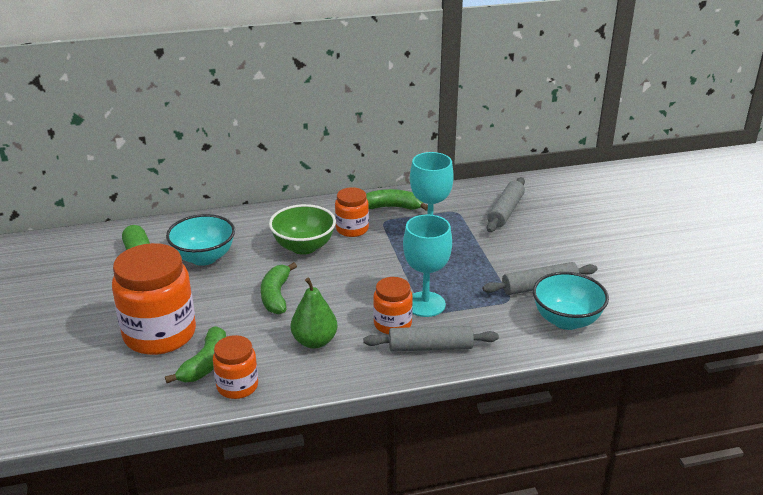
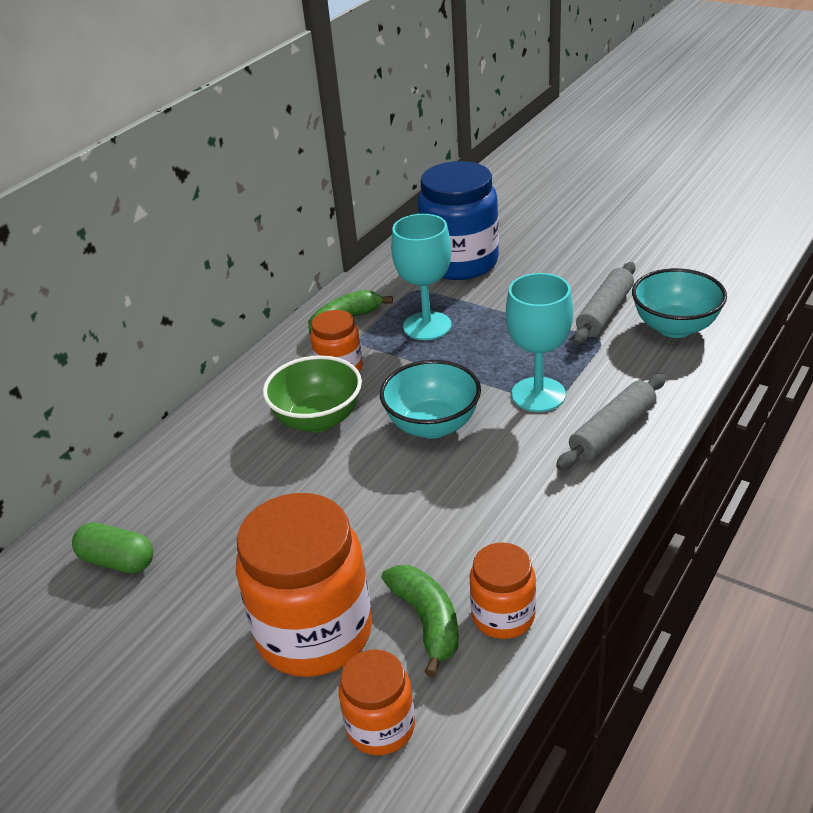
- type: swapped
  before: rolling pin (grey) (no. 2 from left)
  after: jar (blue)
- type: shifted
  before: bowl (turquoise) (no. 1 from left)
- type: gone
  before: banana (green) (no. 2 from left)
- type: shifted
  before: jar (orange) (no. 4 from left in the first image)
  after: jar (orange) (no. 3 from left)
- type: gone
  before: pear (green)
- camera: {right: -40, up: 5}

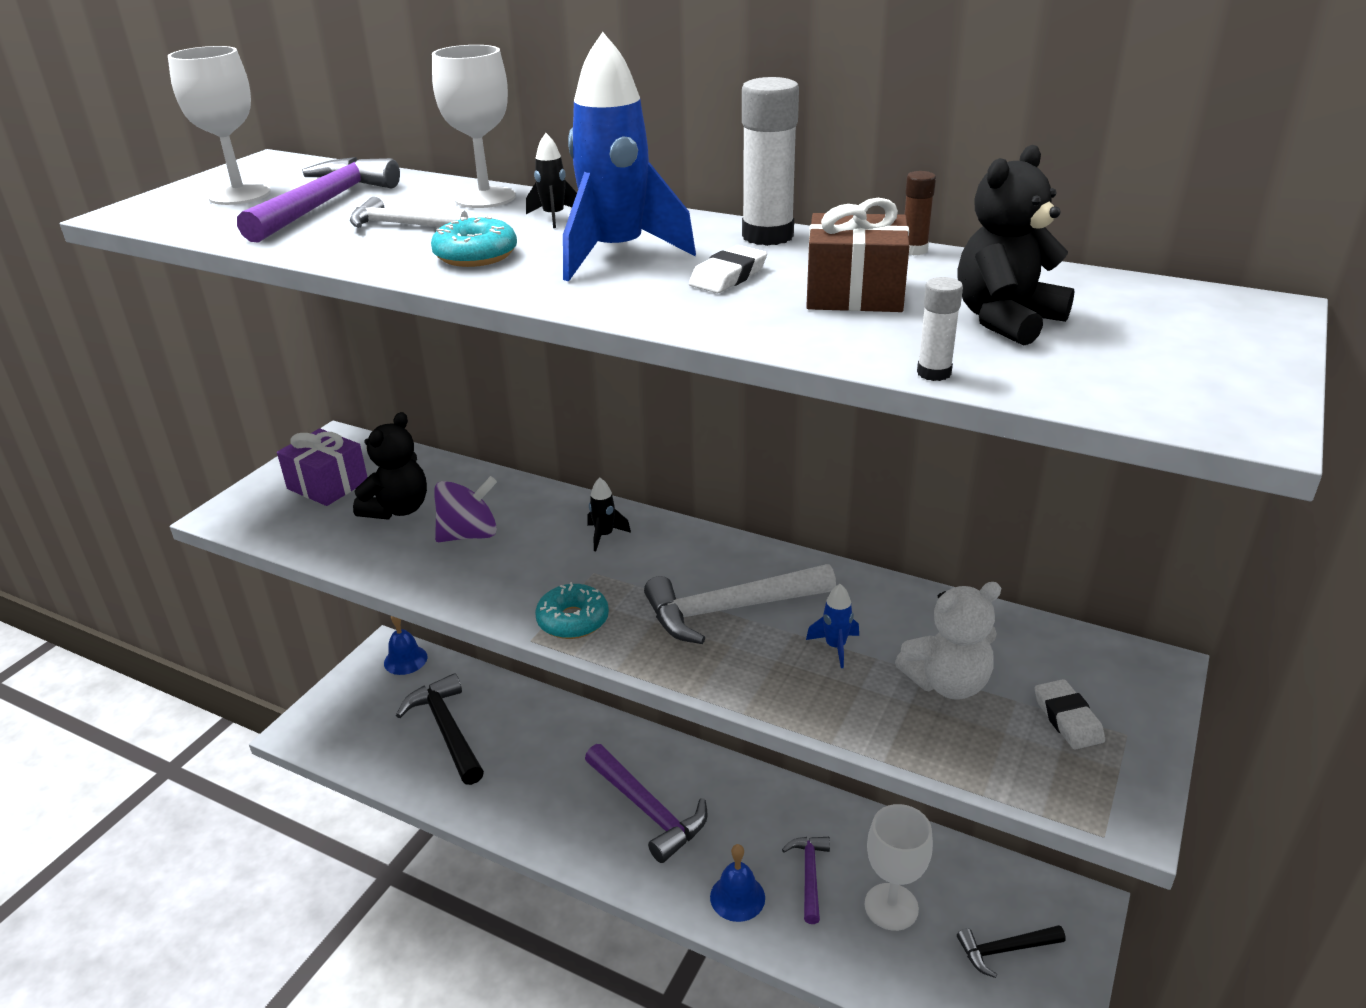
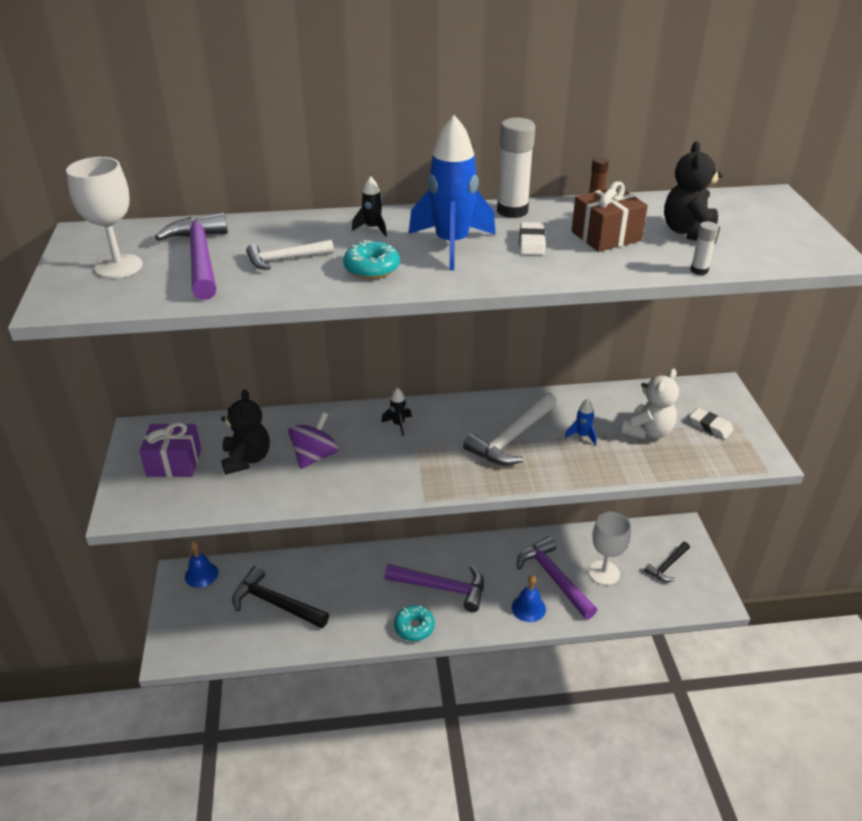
- type: gone
  before: goblet (white) (no. 2 from left)
- type: shifted
  before: donut (turquoise) (no. 2 from left)
- type: scaled
  before: hammer (purple) (no. 3 from left)
  scale: 1.69
- camera: {right: -35, up: 5}

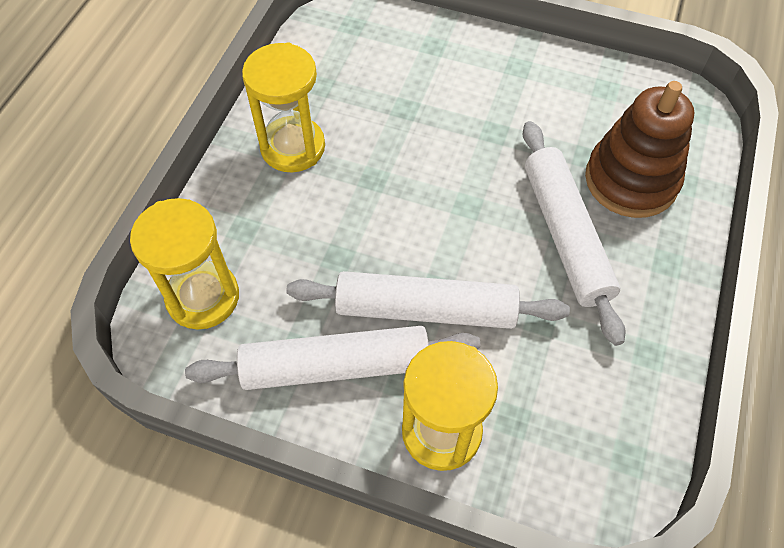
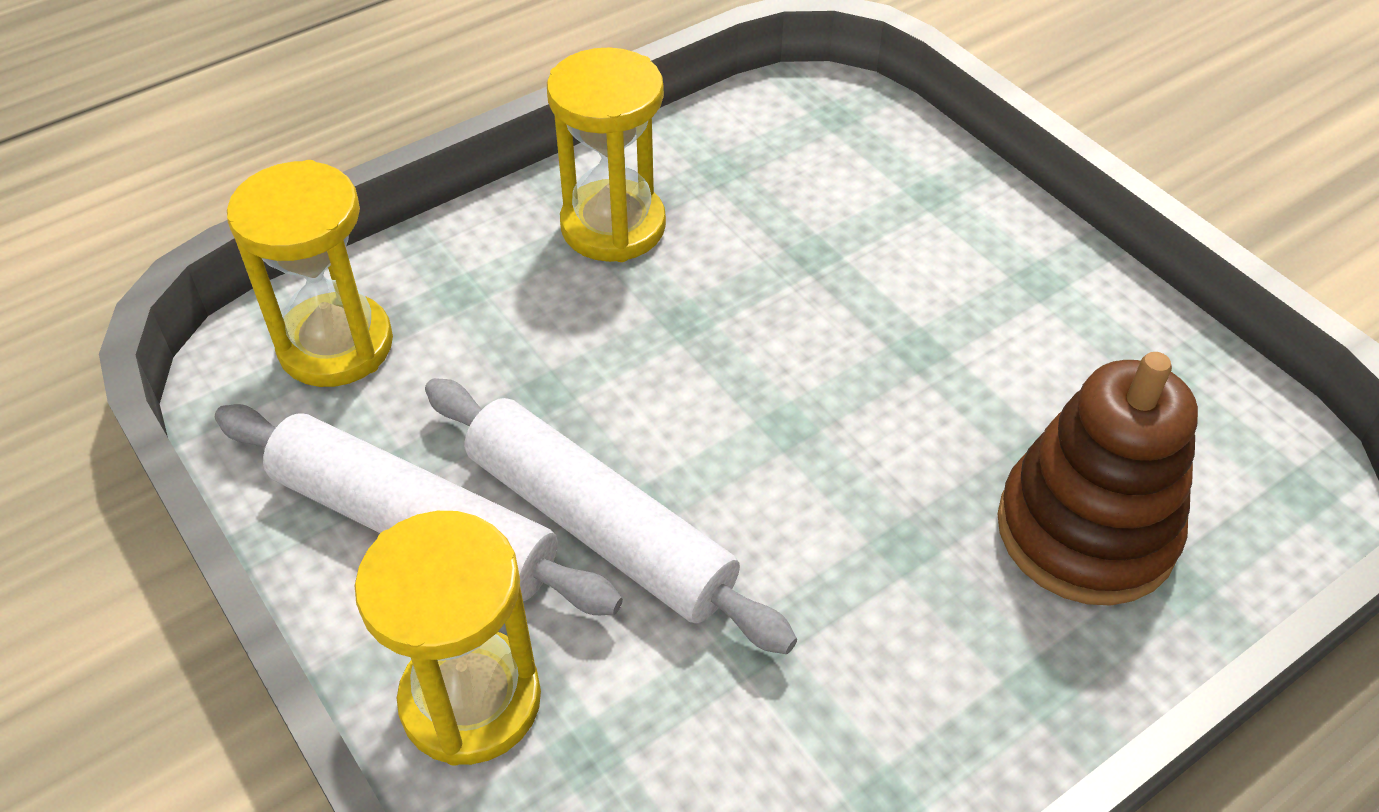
- type: gone
  before: rolling pin (white) (no. 3 from left)
- camera: {right: 35, up: -10}

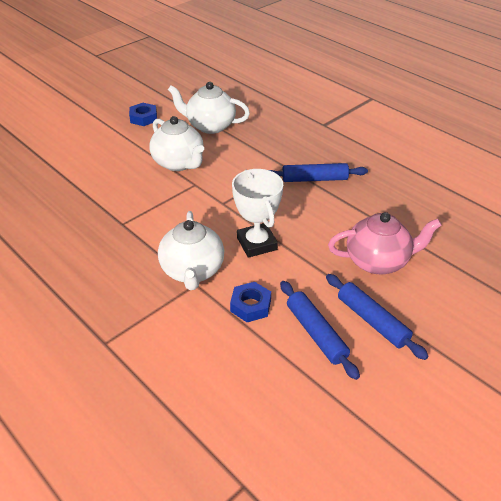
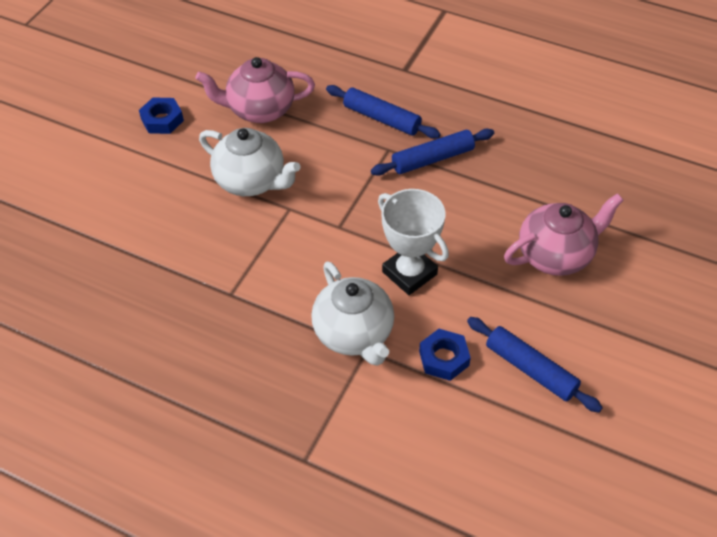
- type: repainted
  before: teapot (white) (no. 3 from left)
  after: teapot (pink) (no. 1 from left)
- type: shifted
  before: rolling pin (blue) (no. 3 from left in the first image)
  after: rolling pin (blue) (no. 1 from left)
- camera: {right: -20, up: 10}

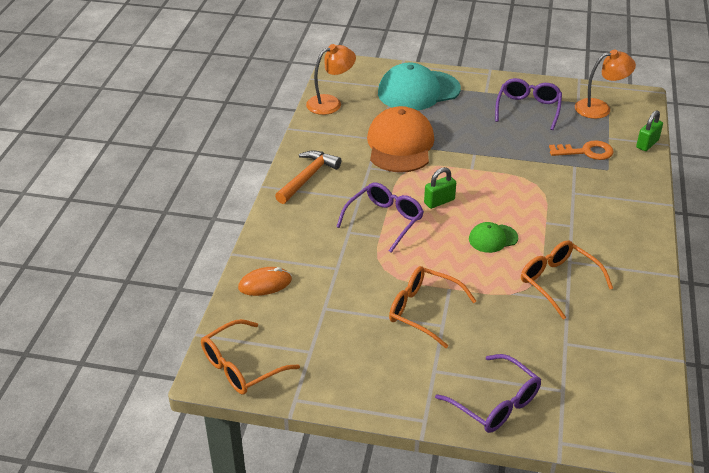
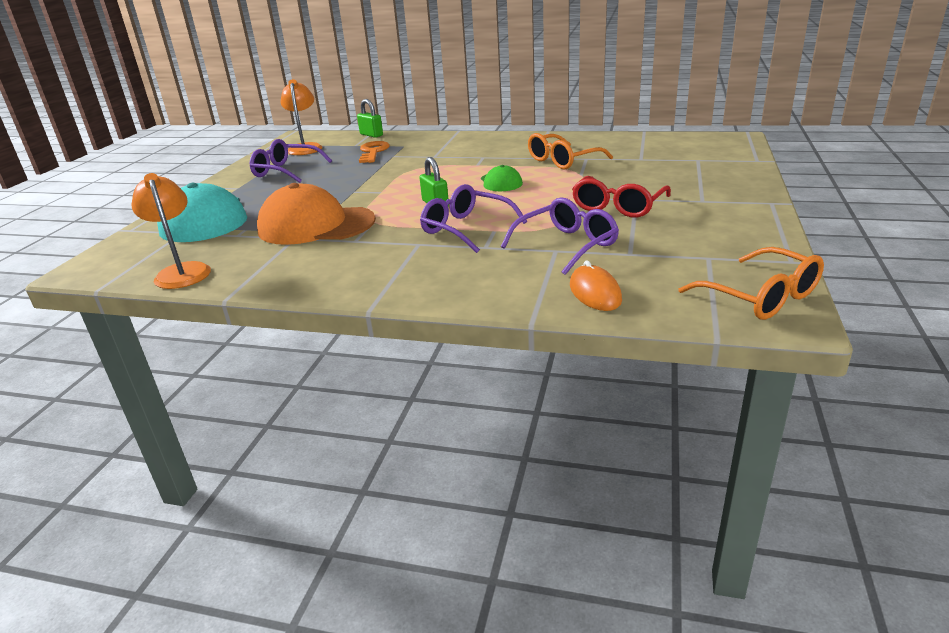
- type: gone
  before: hammer (orange)
- type: repainted
  before: glasses (orange) (no. 2 from left)
  after: glasses (red)
- type: shifted
  before: glasses (purple) (no. 2 from left in the first image)
  after: glasses (purple) (no. 3 from left)
- camera: {right: -85, up: -10}

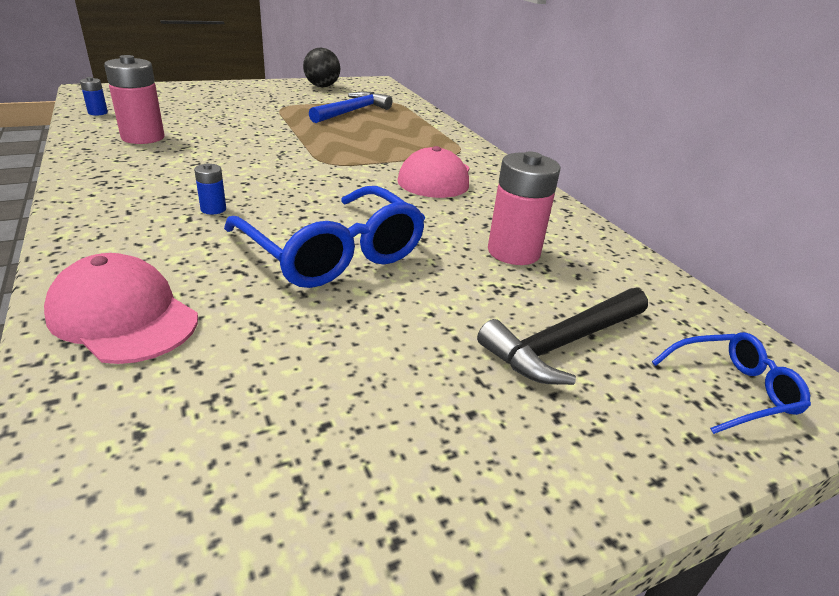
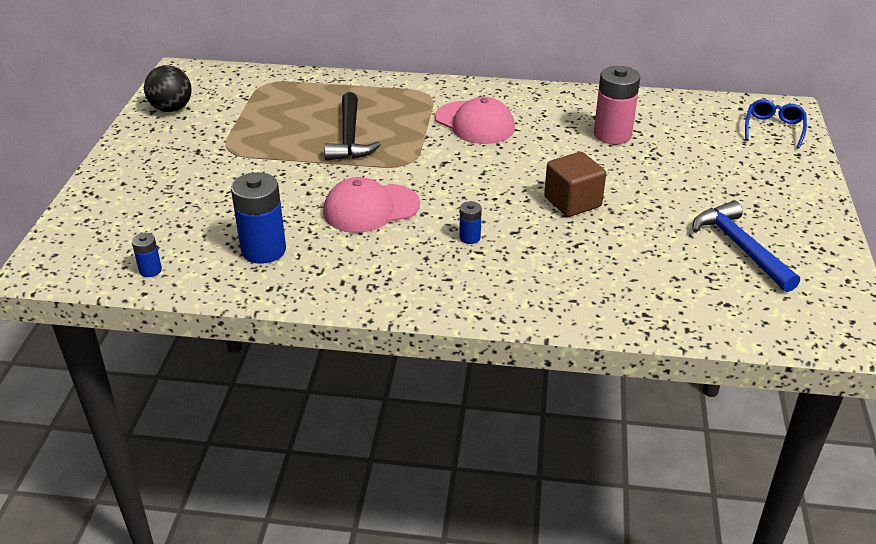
- type: repainted
  before: battery (pink) (no. 1 from left)
  after: battery (blue) (no. 2 from left)
- type: shifted
  before: hammer (blue)
- type: swapped
  before: glasses (blue) (no. 1 from left)
  after: cube (brown)
- type: shifted
  before: cap (pink) (no. 1 from left)
- type: shifted
  before: hammer (black)
- camera: {right: -55, up: 5}

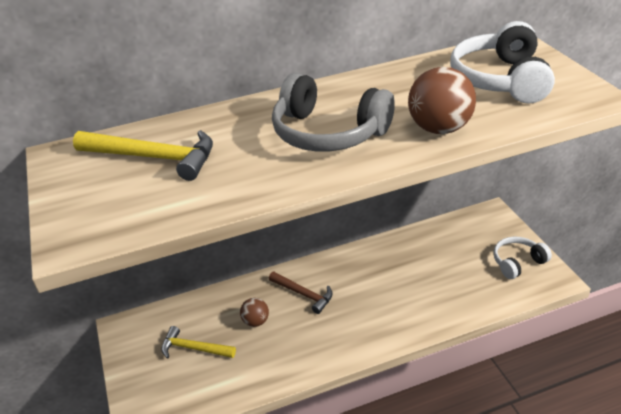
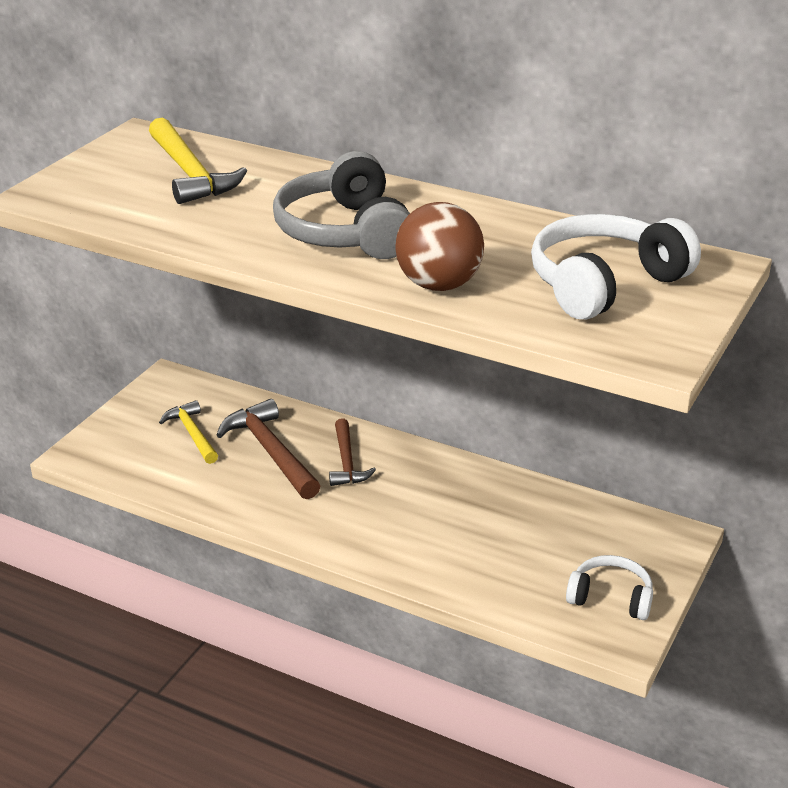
- type: swapped
  before: ball (brown) (no. 1 from left)
  after: hammer (brown) (no. 1 from left)
- camera: {right: 45, up: -5}

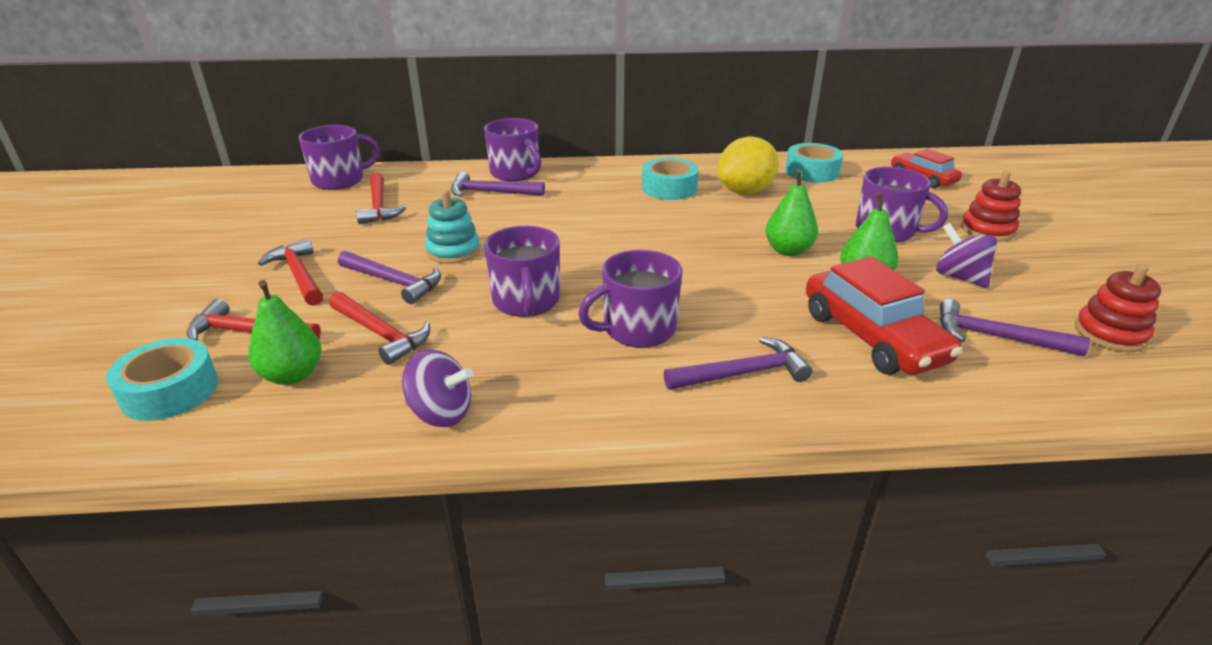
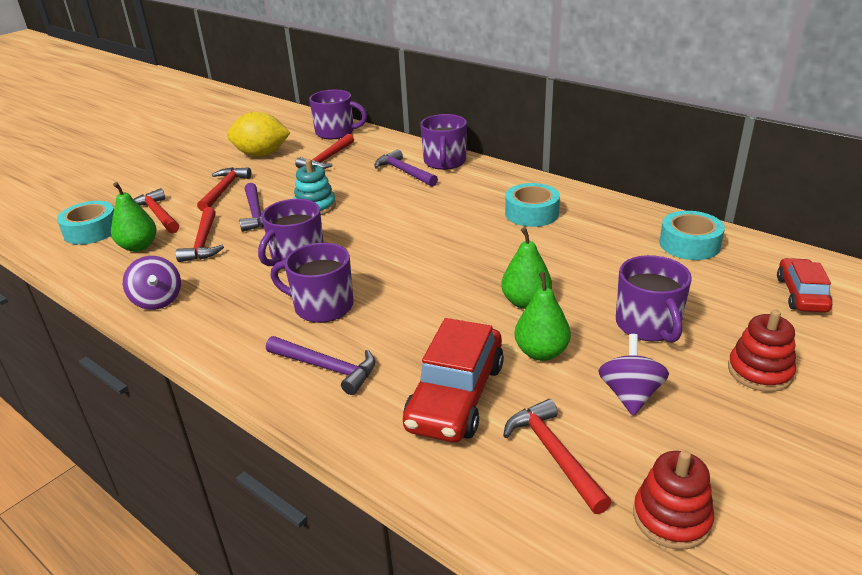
- type: shifted
  before: lemon (yellow)
- type: repainted
  before: hammer (purple) (no. 4 from left)
  after: hammer (red) (no. 5 from left)
- camera: {right: 45, up: 0}

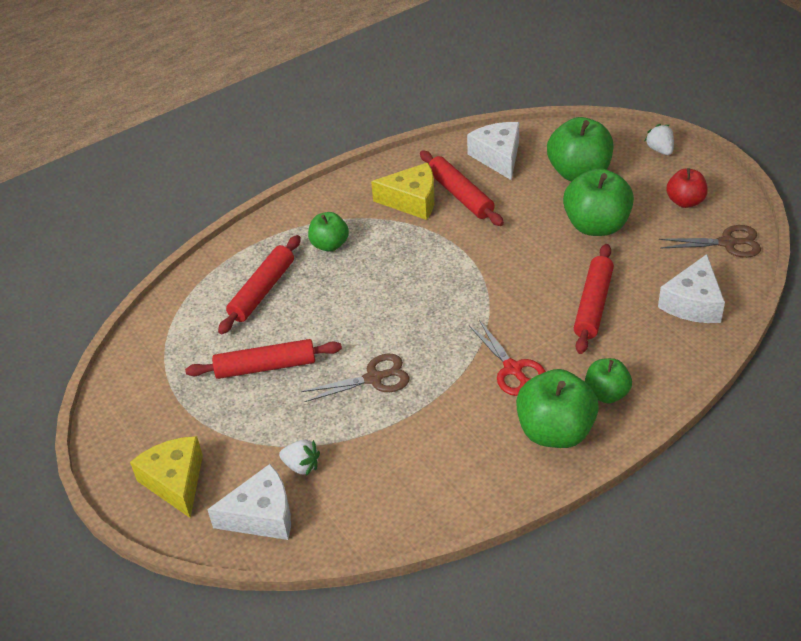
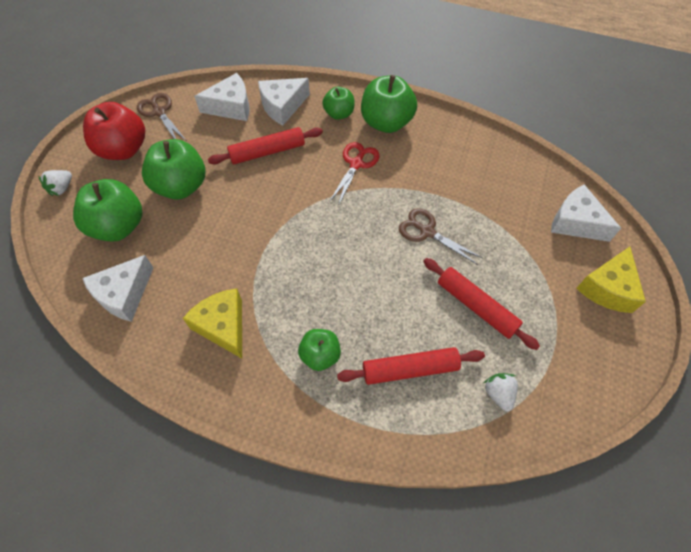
- type: gone
  before: rolling pin (red) (no. 3 from left)
- type: scaled
  before: apple (red)
  scale: 1.69
- type: shifted
  before: strawberry (white) (no. 1 from left in the first image)
  after: strawberry (white) (no. 2 from left)
- type: new
  after: cheese (white) (no. 3 from left)
- camera: {right: -130, up: 15}

